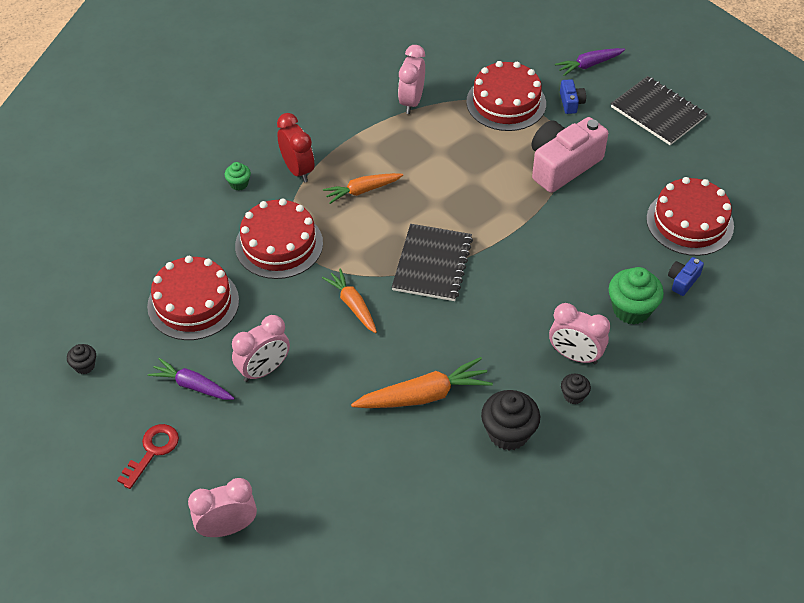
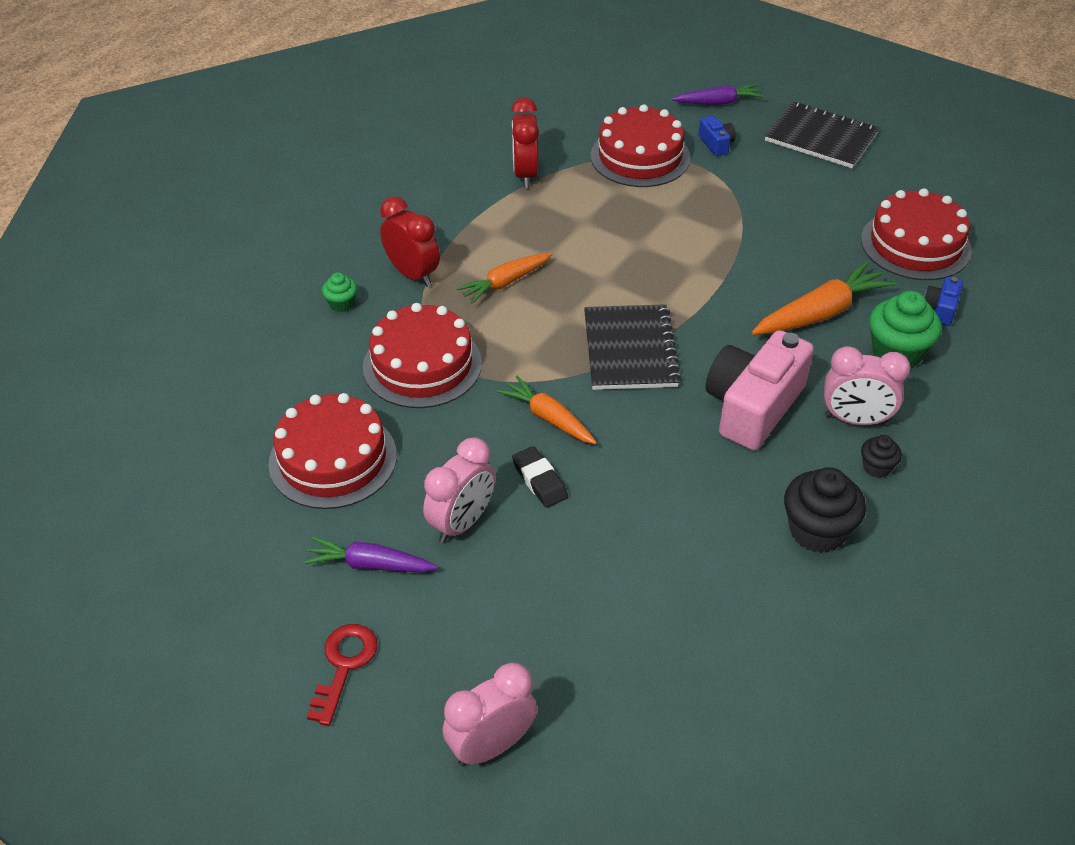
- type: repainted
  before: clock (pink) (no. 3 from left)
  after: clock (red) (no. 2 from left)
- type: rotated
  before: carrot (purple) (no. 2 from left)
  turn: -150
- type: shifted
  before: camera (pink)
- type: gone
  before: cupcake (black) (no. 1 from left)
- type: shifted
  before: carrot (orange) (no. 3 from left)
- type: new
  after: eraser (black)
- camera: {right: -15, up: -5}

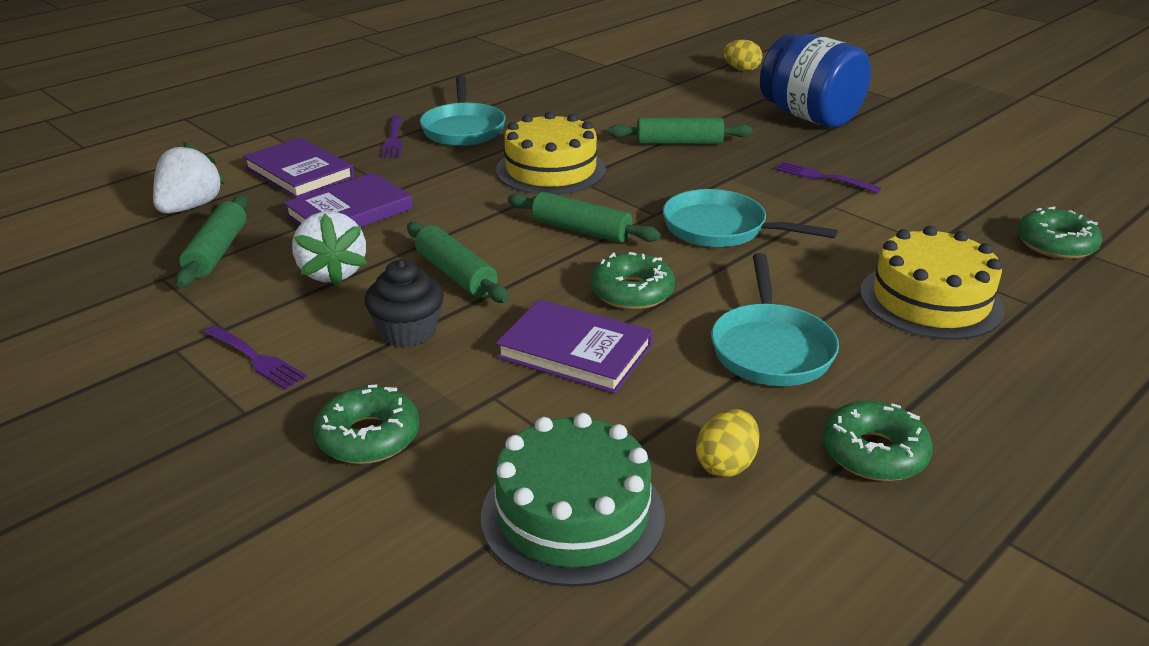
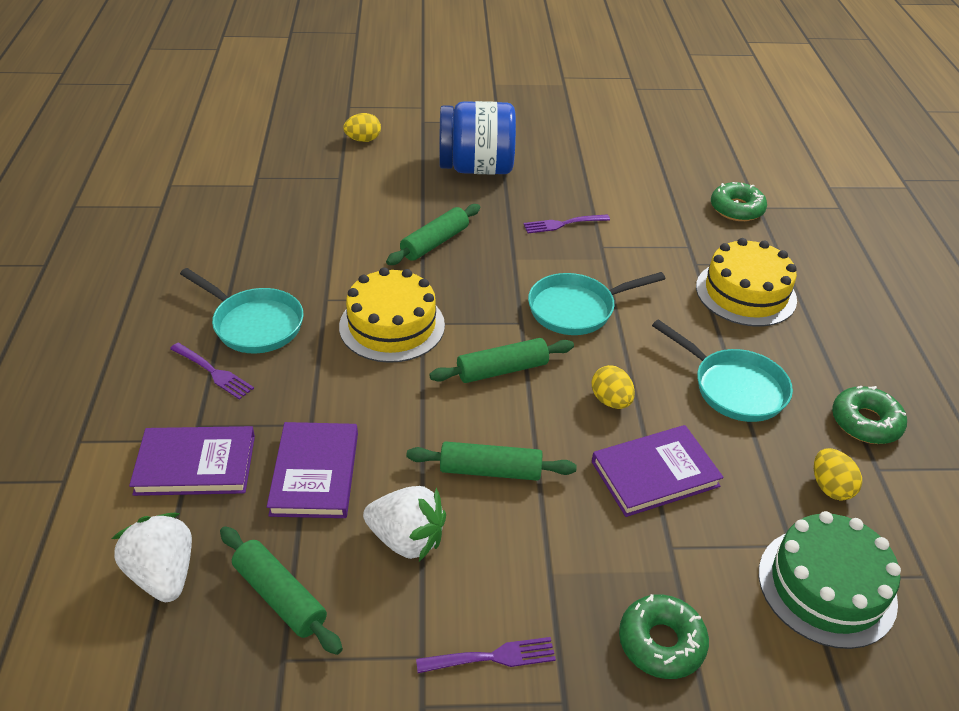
- type: swapped
  before: donut (green) (no. 2 from left)
  after: egg (yellow) (no. 2 from left)
- type: gone
  before: cupcake (black)
- camera: {right: -50, up: 10}

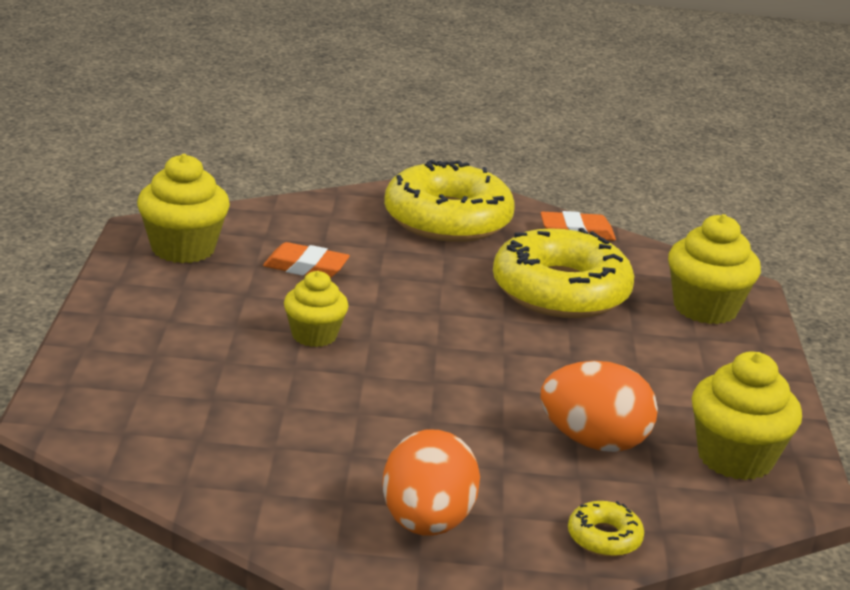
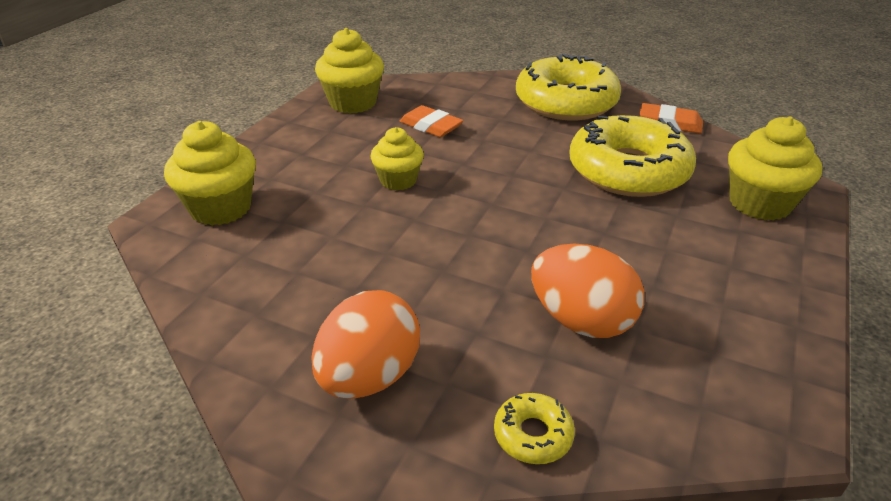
- type: shifted
  before: cupcake (yellow) (no. 4 from left in the first image)
  after: cupcake (yellow) (no. 1 from left)
- camera: {right: 25, up: 10}

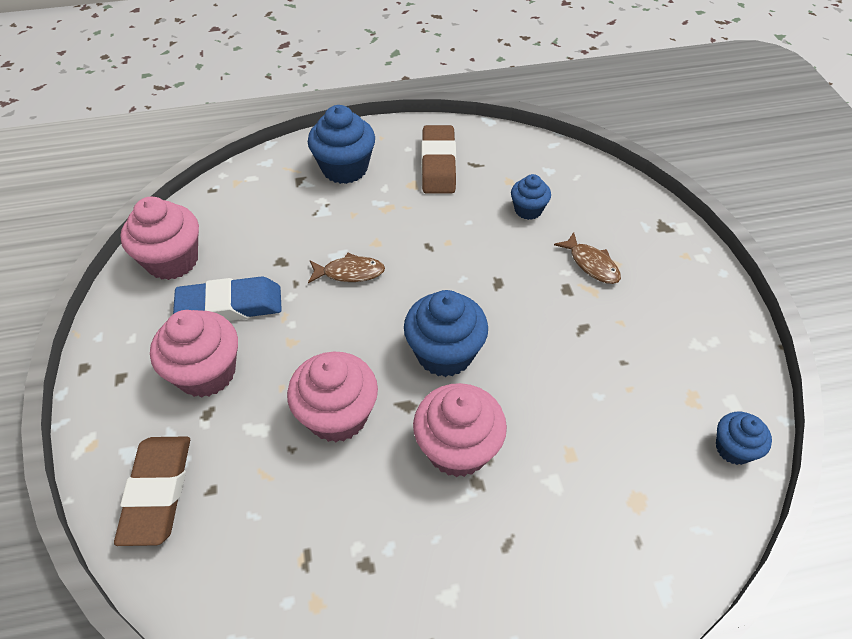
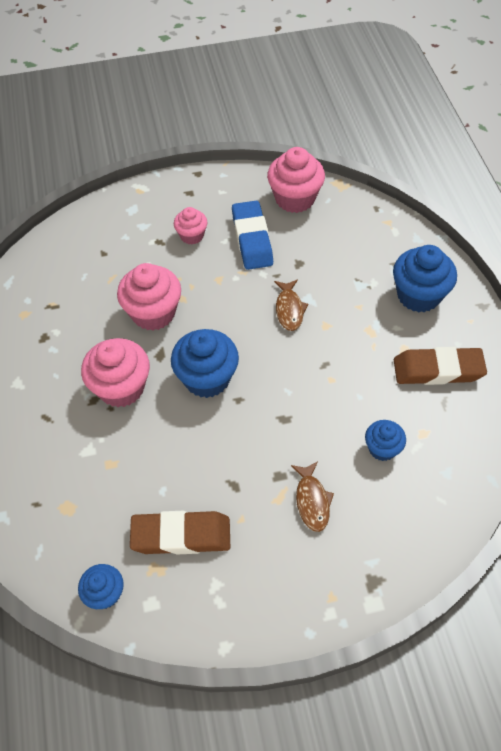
- type: rotated
  before: fish (brown) (no. 2 from left)
  turn: -60
- type: scaled
  before: cupcake (pink) (no. 2 from left in the first image)
  scale: 0.58
- type: shifted
  before: eraser (brown) (no. 1 from left)
- camera: {right: 90, up: 5}

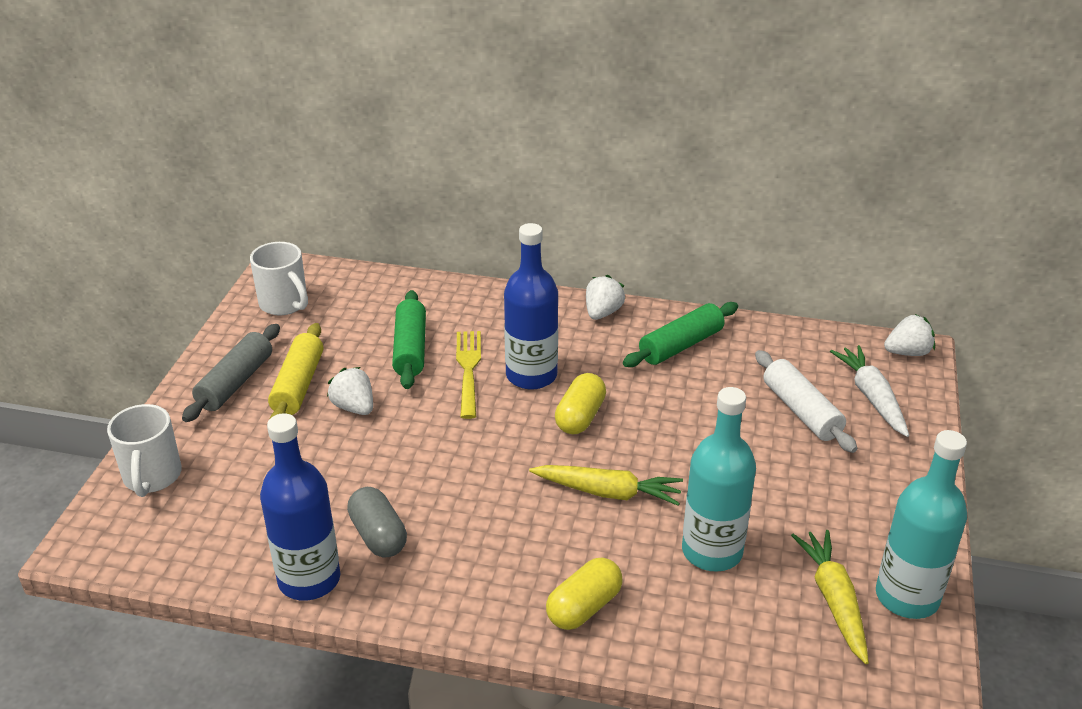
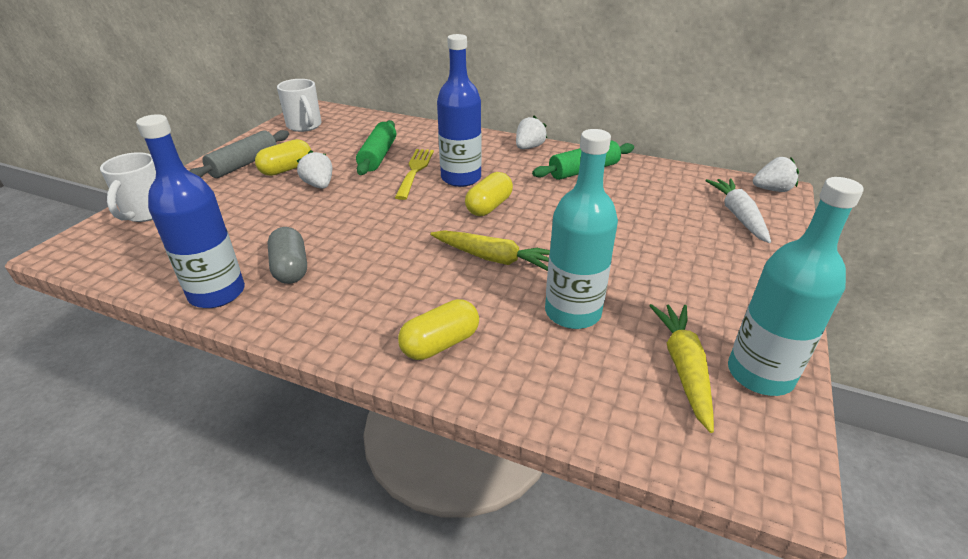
- type: swapped
  before: rolling pin (yellow)
  after: capsule (yellow) (no. 1 from left)
- type: gone
  before: rolling pin (white)
- camera: {right: 10, up: 0}

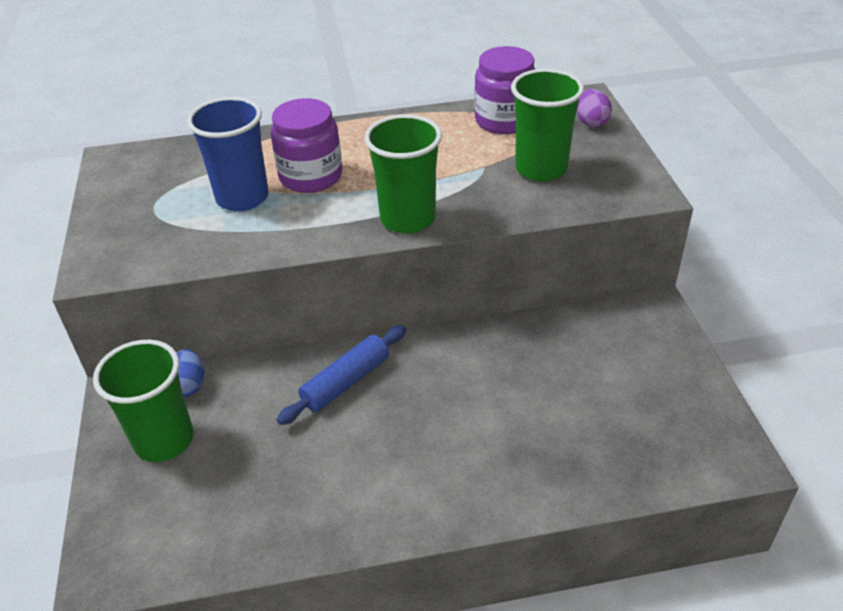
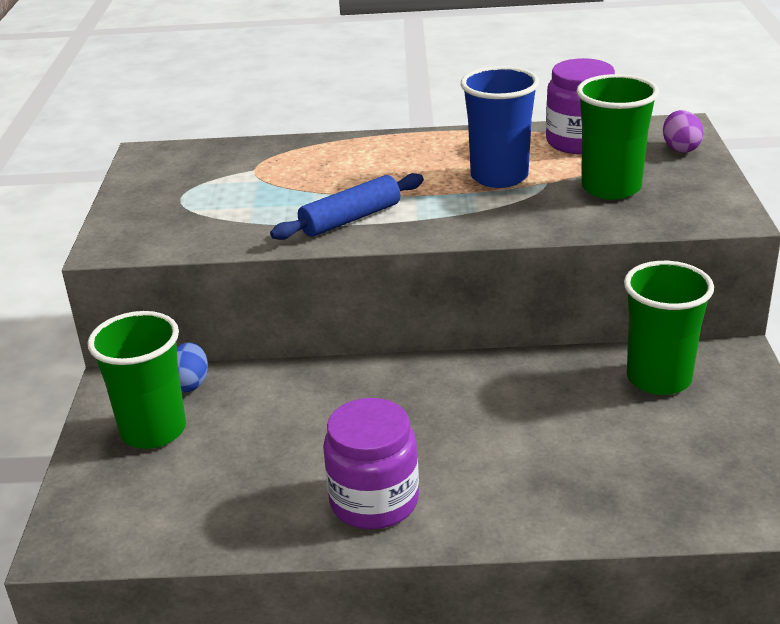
- type: shifted
  before: cup (blue)
- type: shifted
  before: jar (purple) (no. 1 from left)
- type: shifted
  before: cup (green) (no. 2 from left in the first image)
  after: cup (green) (no. 3 from left)
- type: shifted
  before: rolling pin (blue)
- camera: {right: 10, up: -10}

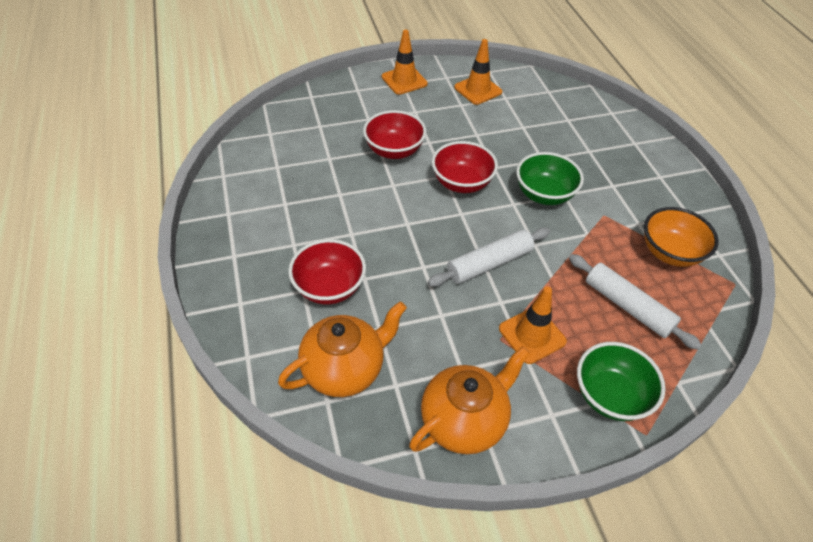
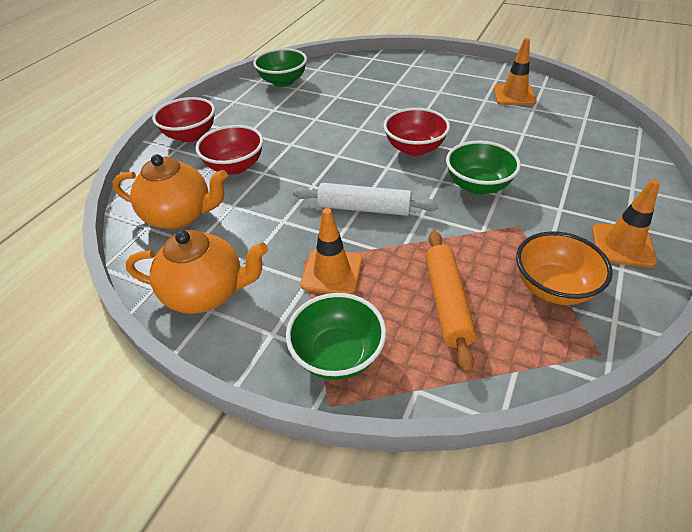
- type: shifted
  before: traffic cone (orange) (no. 1 from left in the first image)
  after: traffic cone (orange) (no. 3 from left)
- type: shifted
  before: bowl (red) (no. 2 from left in the first image)
  after: bowl (red) (no. 1 from left)
- type: repainted
  before: rolling pin (white) (no. 2 from left)
  after: rolling pin (orange)
- type: new
  after: bowl (green) (no. 1 from left)
- camera: {right: 45, up: -5}

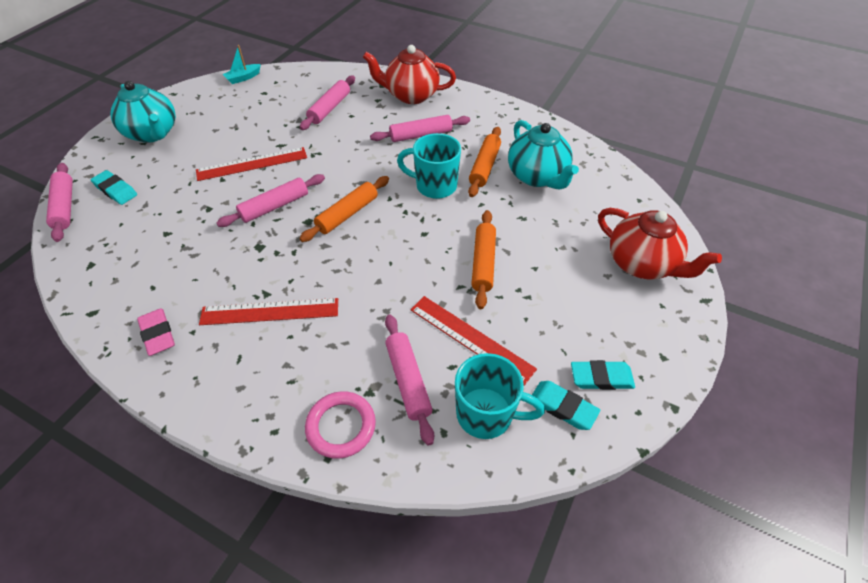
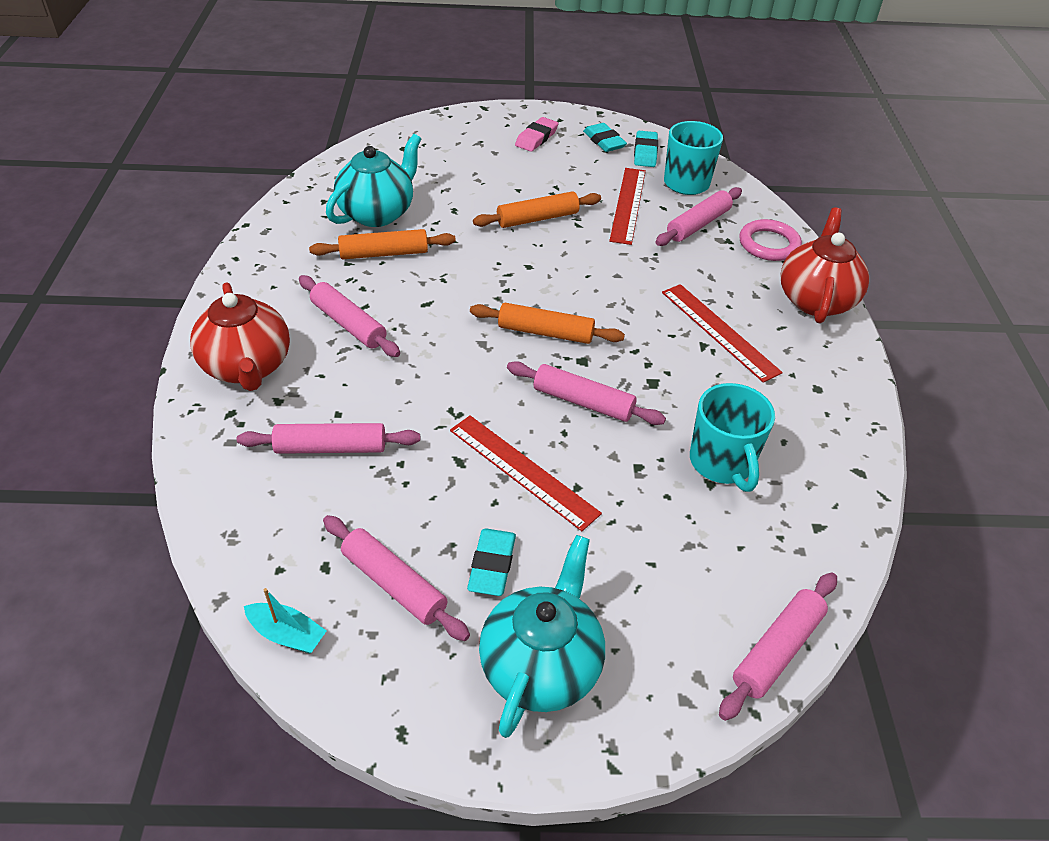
- type: shifted
  before: mug (turquoise) (no. 1 from left in the first image)
  after: mug (turquoise) (no. 2 from left)
- type: shifted
  before: eraser (turquoise) (no. 1 from left)
- type: shifted
  before: teapot (red) (no. 2 from left)
- type: shifted
  before: eraser (pink)
- type: new
  after: rolling pin (pink) (no. 3 from left)
- camera: {right: -120, up: -5}

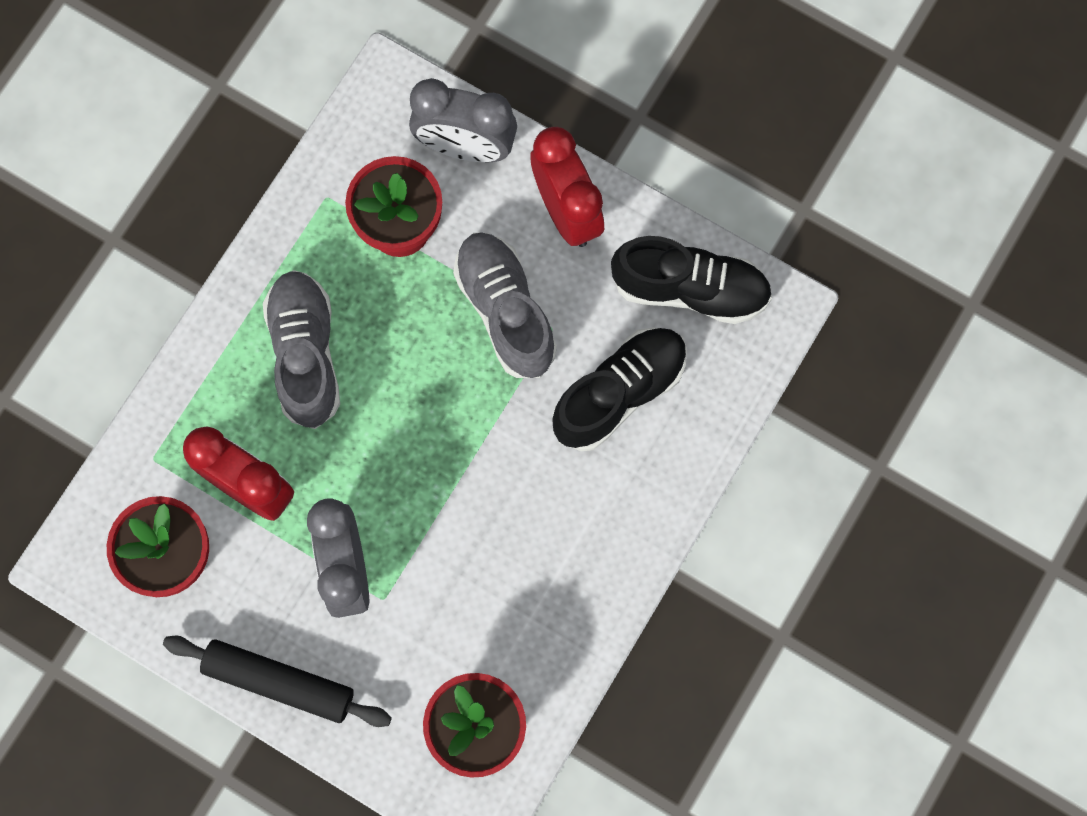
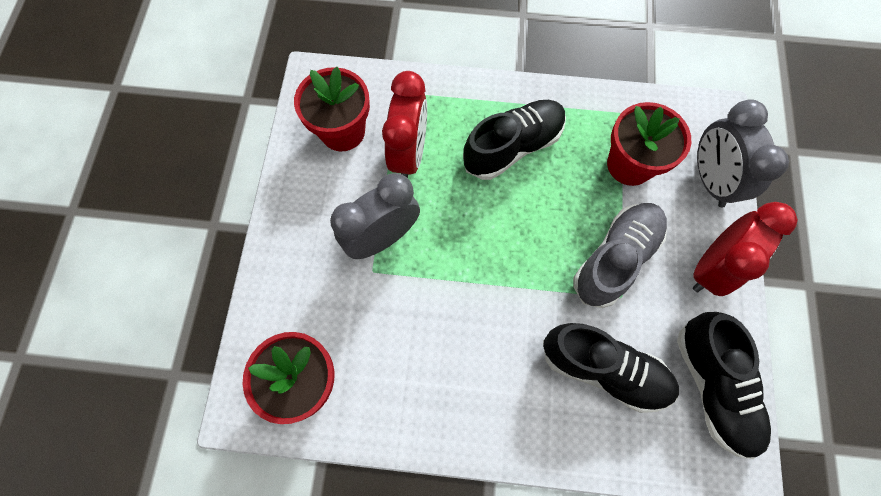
- type: repainted
  before: shoe (grey) (no. 1 from left)
  after: shoe (black) (no. 1 from left)
- type: gone
  before: rolling pin (black)
- camera: {right: 65, up: -5}

